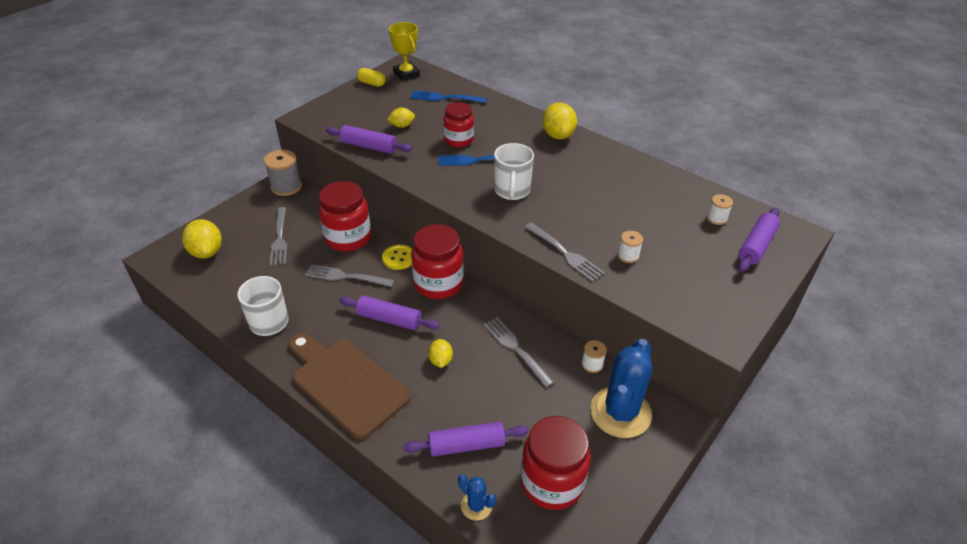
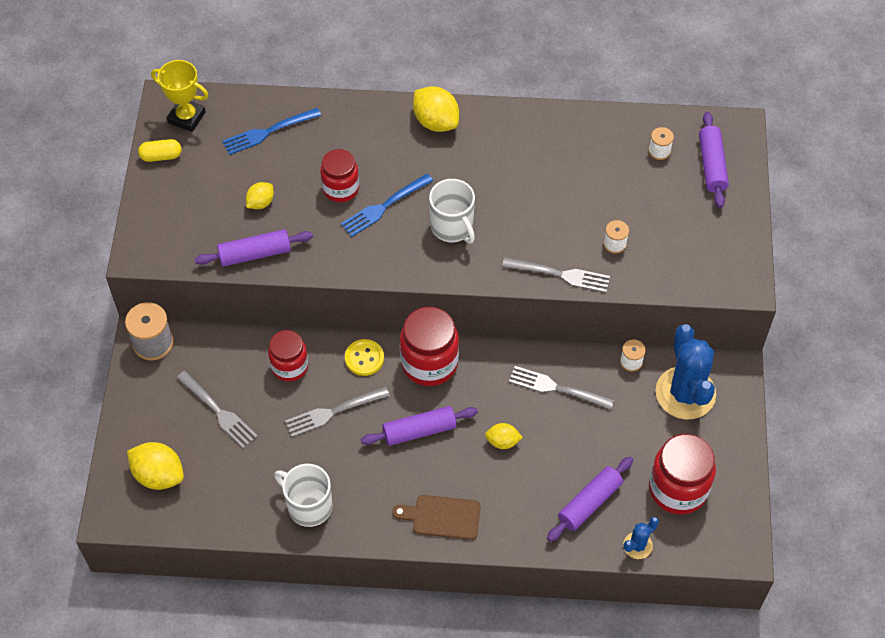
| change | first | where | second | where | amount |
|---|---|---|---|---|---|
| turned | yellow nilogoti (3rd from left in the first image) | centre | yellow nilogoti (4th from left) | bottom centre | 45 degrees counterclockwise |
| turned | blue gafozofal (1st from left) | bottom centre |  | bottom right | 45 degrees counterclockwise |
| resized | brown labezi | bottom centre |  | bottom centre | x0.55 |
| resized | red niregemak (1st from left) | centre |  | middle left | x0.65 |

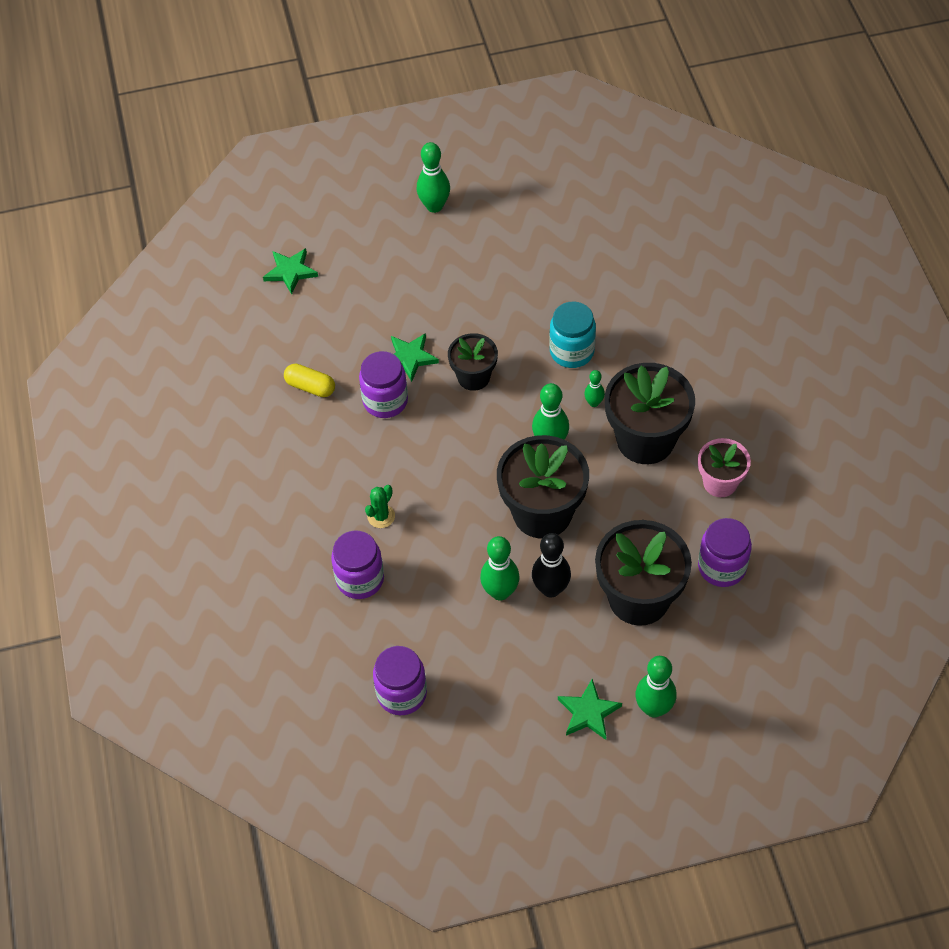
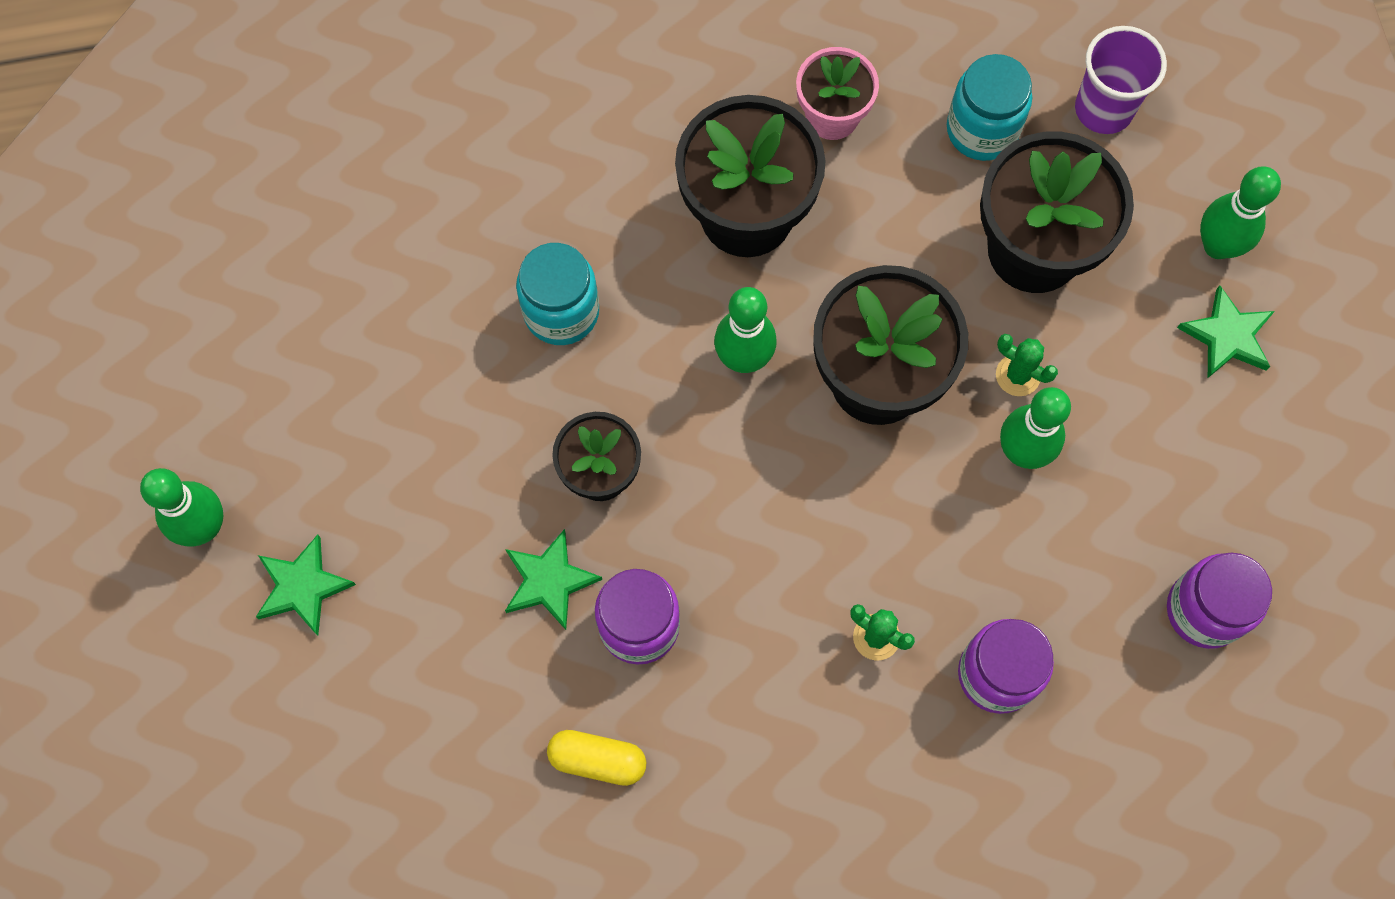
| change | first | where | second | where | amount |
|---|---|---|---|---|---|
| removed | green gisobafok (4th from left) | centre |  |  |  |
| added |  |  | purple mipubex | top right |  |
| moved | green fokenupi (1st from left) | top left |  | middle left |  |
| replaced | black gisobafok | centre | green gafozofal (2nd from left) | middle right |  |
| recoloured | purple niregemak (4th from left) | middle right | turquoise niregemak (2nd from left) | top right |  |
| turned | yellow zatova | middle left |  | bottom centre | 75 degrees clockwise |

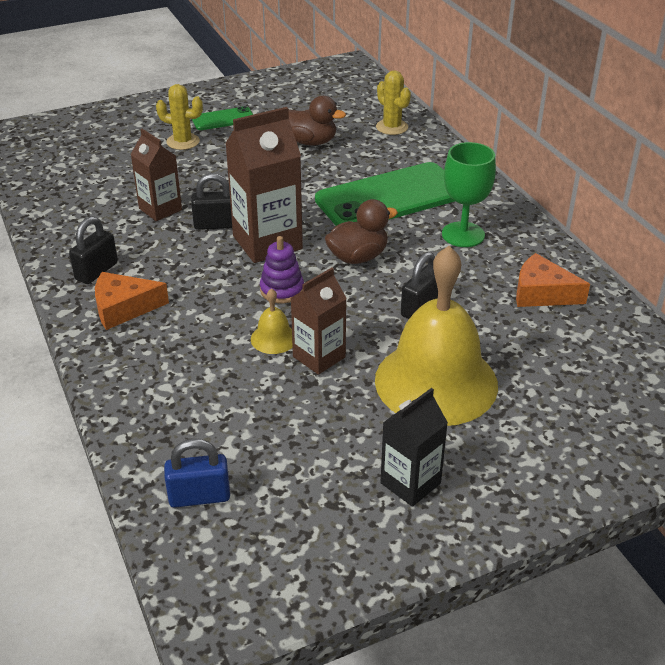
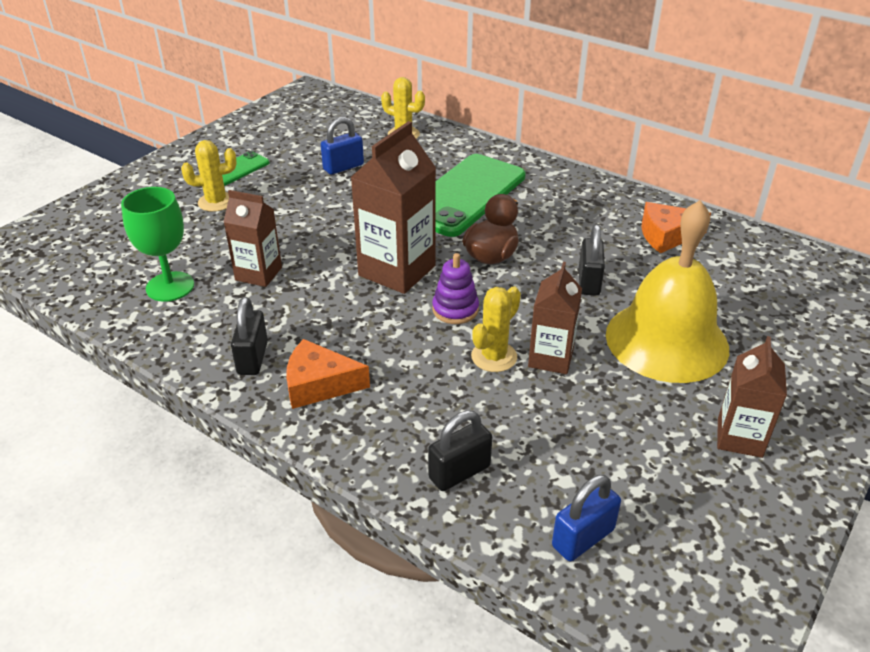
| change | first | where | second | where | amount |
|---|---|---|---|---|---|
| moved | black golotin (2nd from left) | top left |  | bottom centre |  |
| moved | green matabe | top right |  | middle left |  |
| replaced | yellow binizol (1st from left) | centre | yellow gafozofal (3rd from left) | centre |  |
| replaced | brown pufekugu (1st from left) | top centre | blue golotin (1st from left) | top centre |  |
| recoloured | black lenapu | bottom centre | brown lenapu (4th from left) | middle right |  |
| turned | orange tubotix (1st from left) | middle left |  | centre | 45 degrees clockwise |

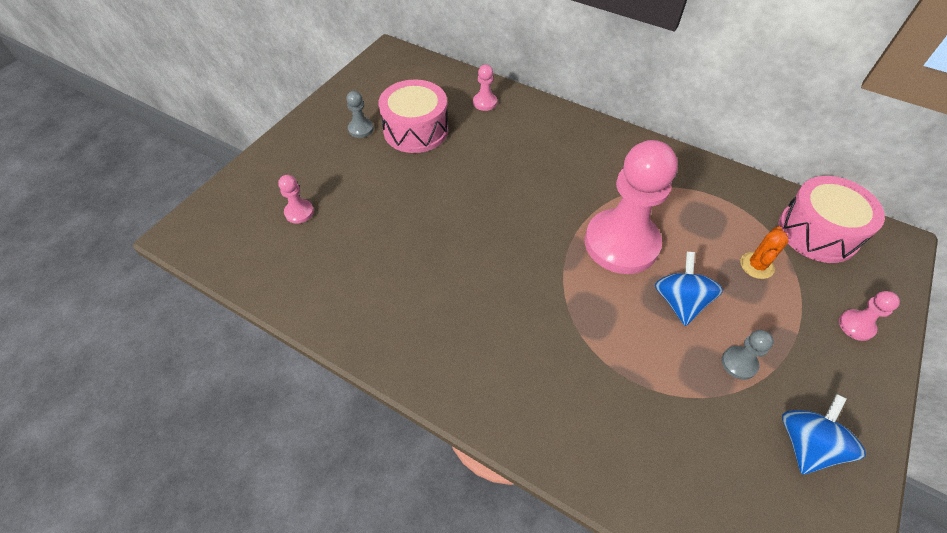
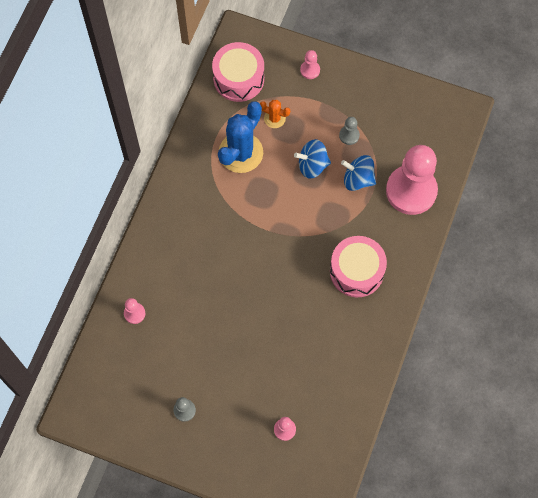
| change | first | where | second | where | amount |
|---|---|---|---|---|---|
| added |  |  | blue gafozofal | top centre |  |
| moved | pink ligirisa (1st from left in the first image) | top centre | pink ligirisa (2nd from left) | centre |  |
| moved | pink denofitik (3rd from left in the first image) | centre | pink denofitik (4th from left) | middle right |  |
| moved | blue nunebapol (2nd from left) | bottom right |  | centre |  |

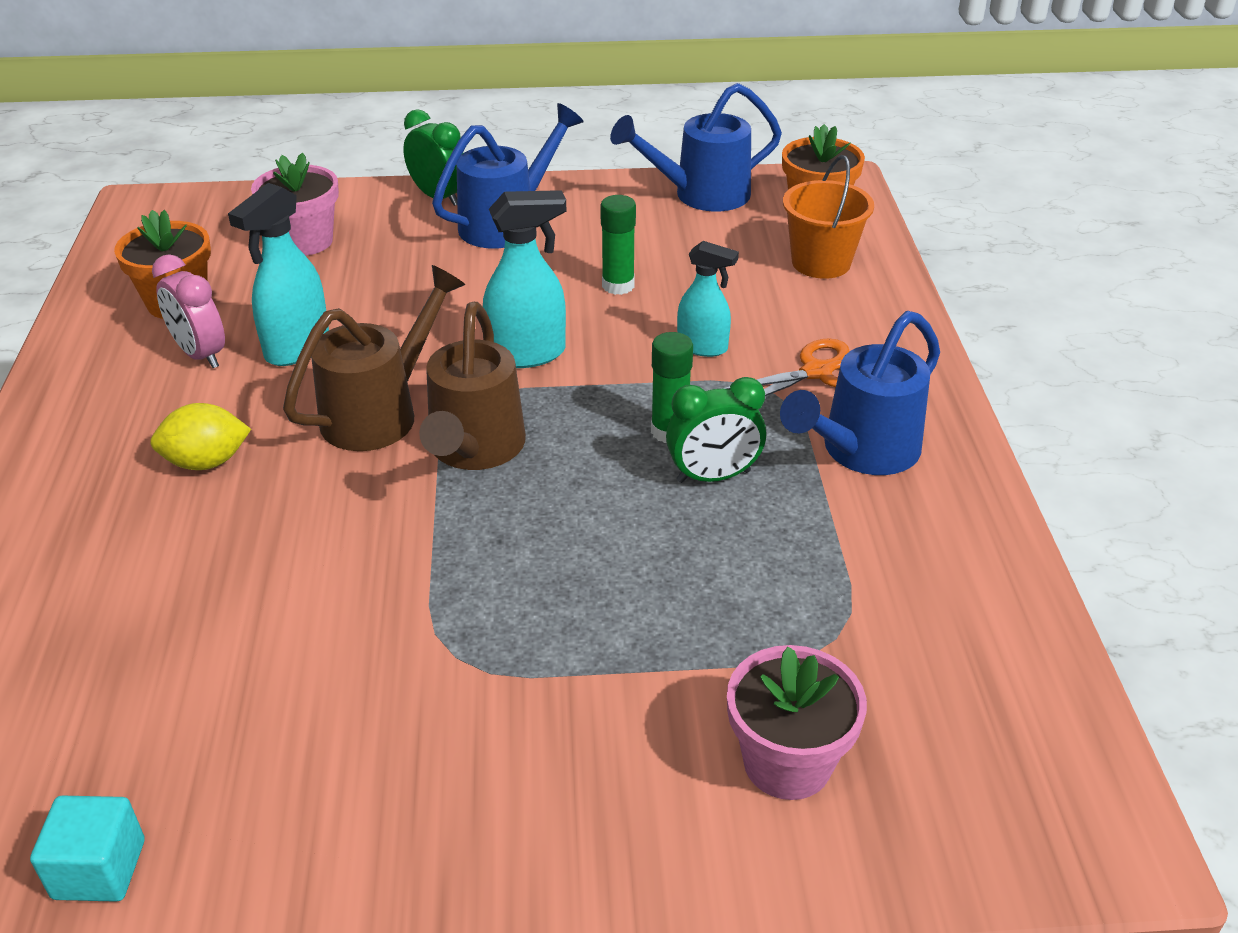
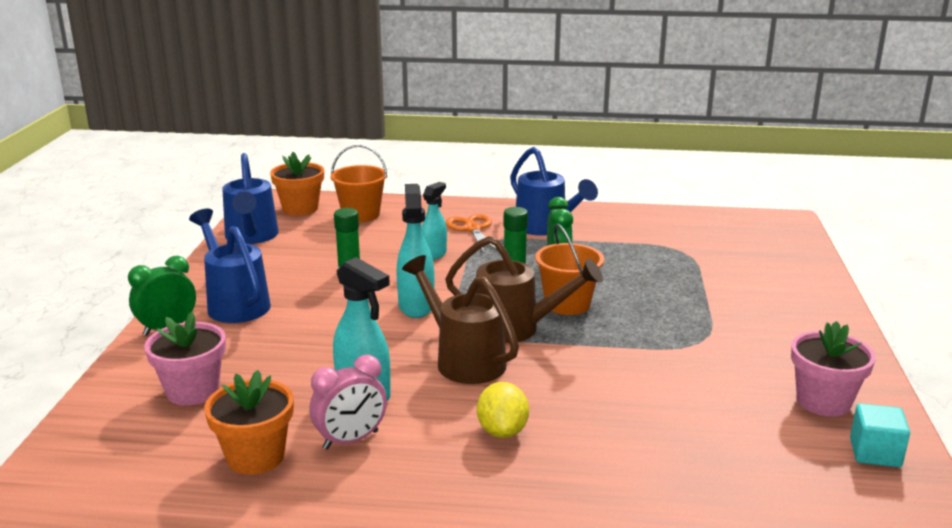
| change | first | where | second | where | amount |
|---|---|---|---|---|---|
| added |  |  | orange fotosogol (2nd from left) | centre |  |
| moved | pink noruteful (2nd from left) | bottom centre |  | bottom right |  |

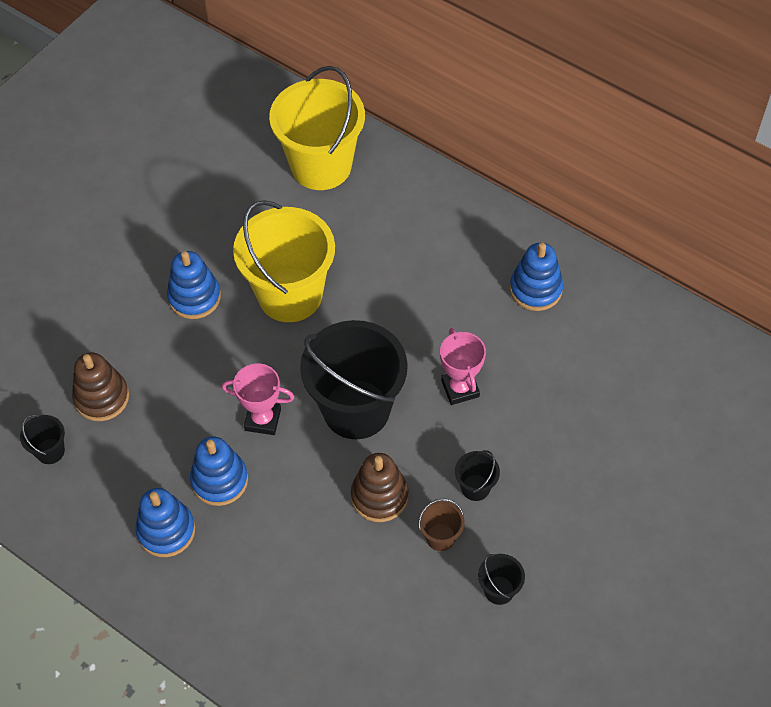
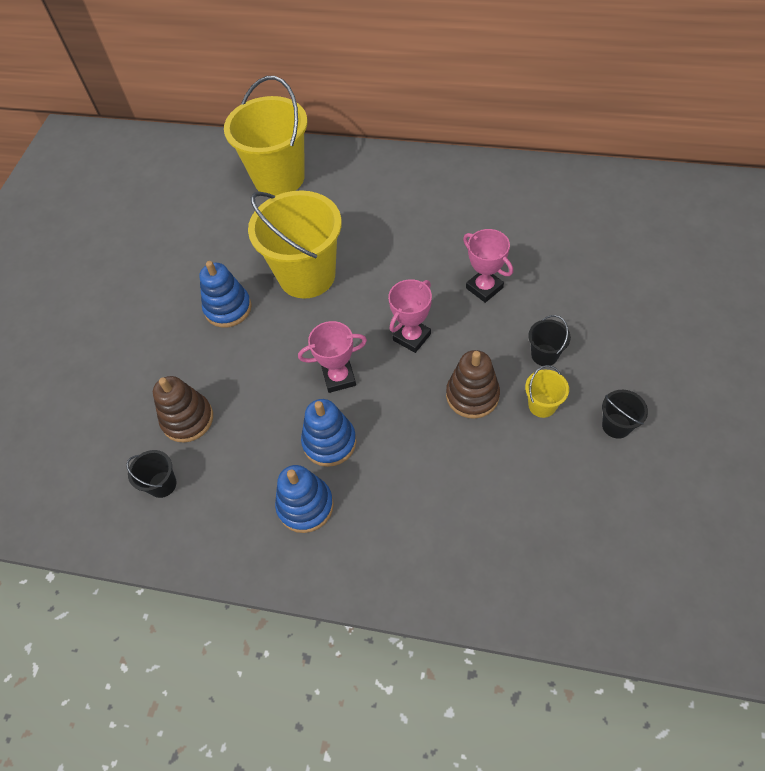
| change | first | where | second | where | amount |
|---|---|---|---|---|---|
| removed | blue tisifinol (4th from left) | middle right |  |  |  |
| replaced | black fotosogol (2nd from left) | centre | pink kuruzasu (2nd from left) | centre |  |
| recoloured | brown fotosogol | bottom centre | yellow fotosogol (3rd from left) | middle right |  |

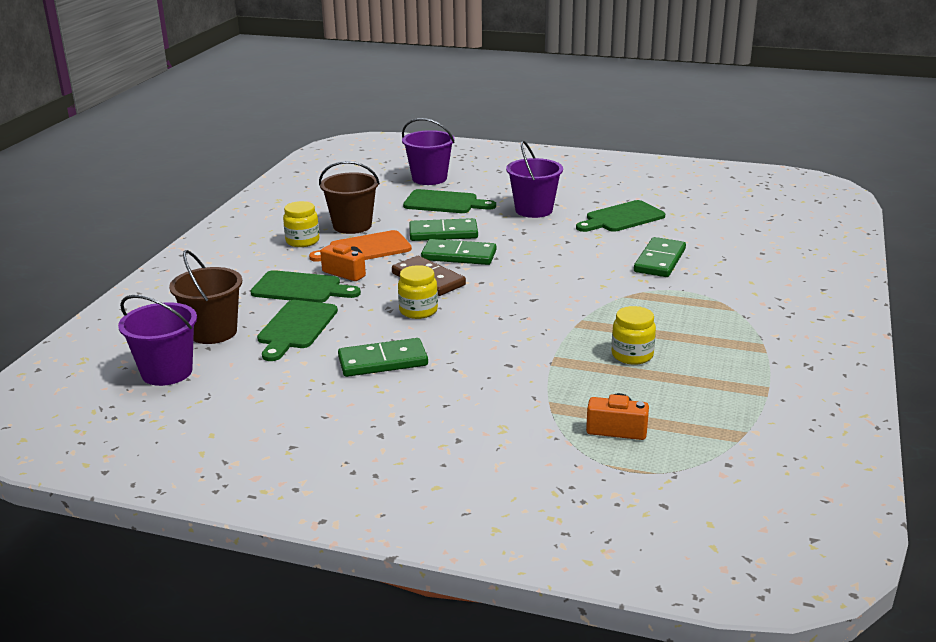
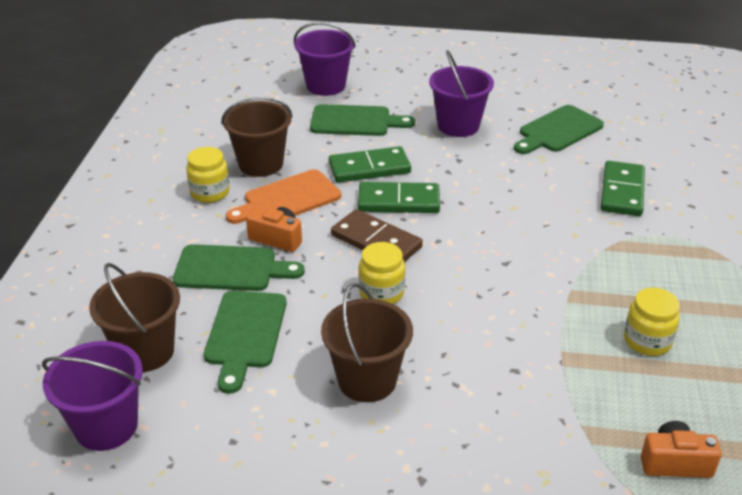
| change | first | where | second | where | amount |
|---|---|---|---|---|---|
| replaced | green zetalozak (1st from left) | centre | brown fotosogol (3rd from left) | bottom centre |  |

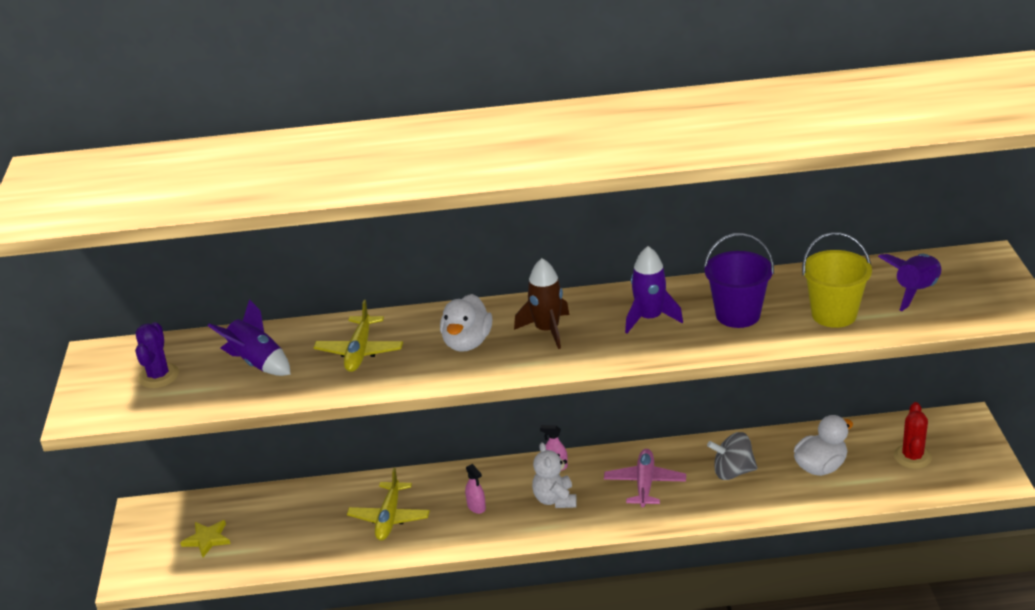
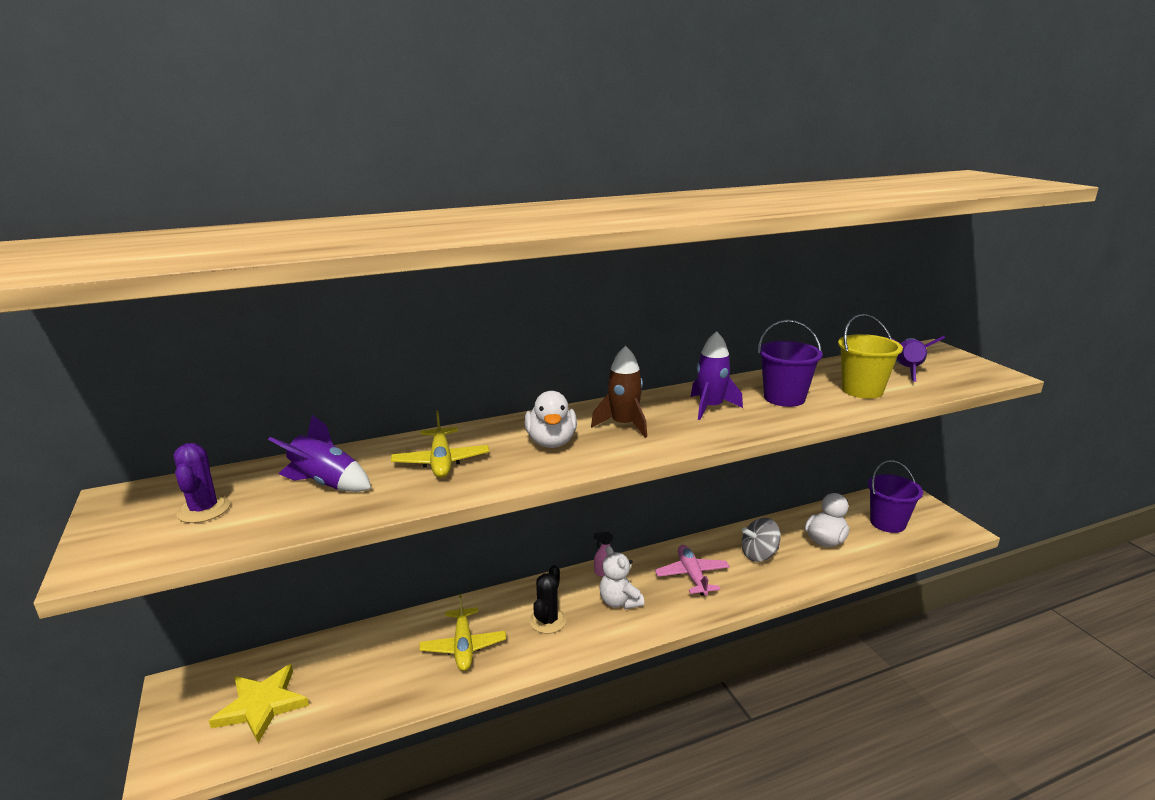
| change | first | where | second | where | amount |
|---|---|---|---|---|---|
| replaced | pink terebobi (1st from left) | bottom centre | black gafozofal | bottom centre |  |
| replaced | red gafozofal | bottom right | purple fotosogol (2nd from left) | middle right |  |
| resized | yellow fokenupi | bottom left |  | bottom left | x1.61 |

